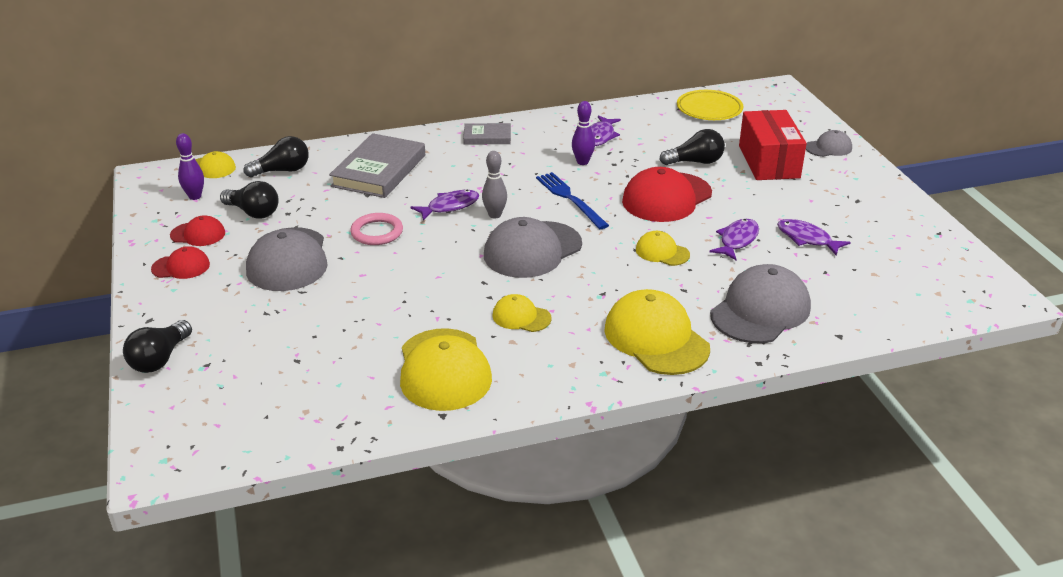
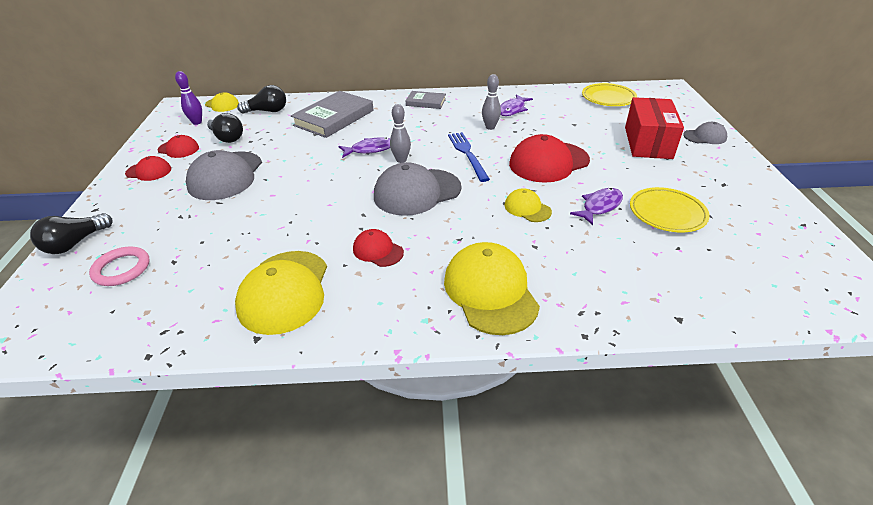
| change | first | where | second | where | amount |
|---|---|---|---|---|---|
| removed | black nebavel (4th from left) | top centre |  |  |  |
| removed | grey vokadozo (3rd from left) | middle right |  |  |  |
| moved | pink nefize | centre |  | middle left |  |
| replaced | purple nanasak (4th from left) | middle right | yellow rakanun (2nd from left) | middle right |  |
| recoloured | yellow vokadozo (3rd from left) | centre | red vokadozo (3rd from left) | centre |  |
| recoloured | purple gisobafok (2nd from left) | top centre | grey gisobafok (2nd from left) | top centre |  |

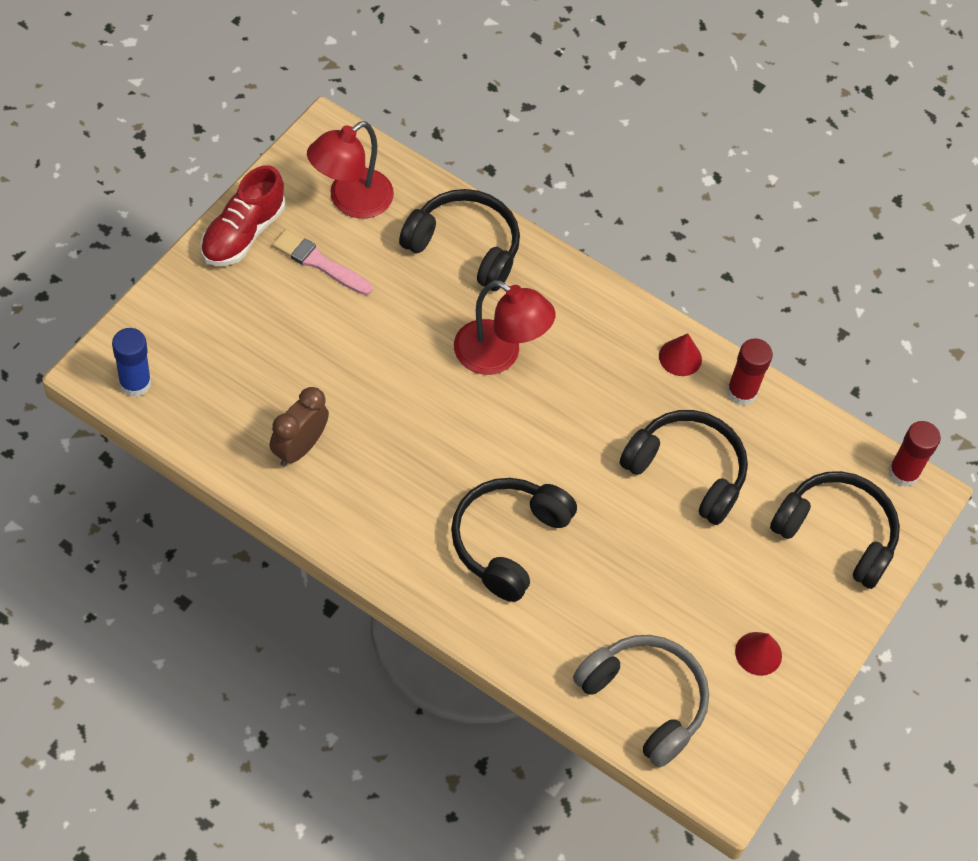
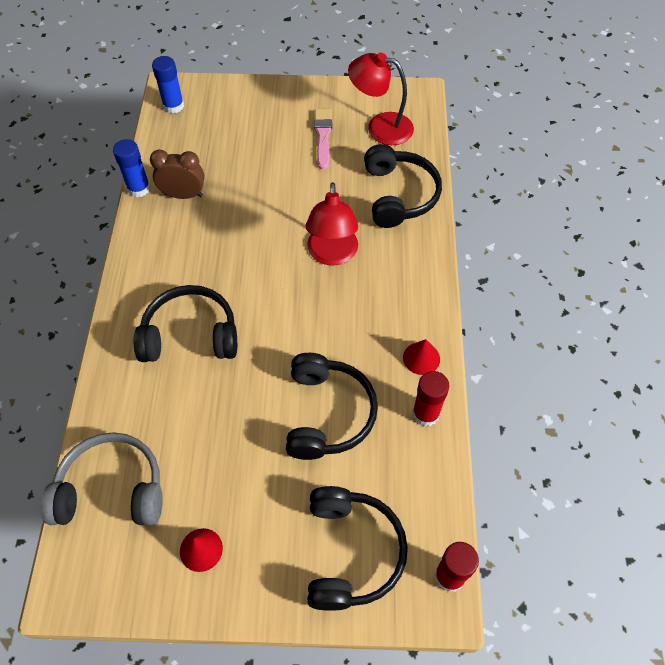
| change | first | where | second | where | amount |
|---|---|---|---|---|---|
| removed | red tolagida | top left |  |  |  |
| added |  |  | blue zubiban (1st from left) | top left |  |
| turned | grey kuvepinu | bottom centre |  | bottom left | 105 degrees counterclockwise |

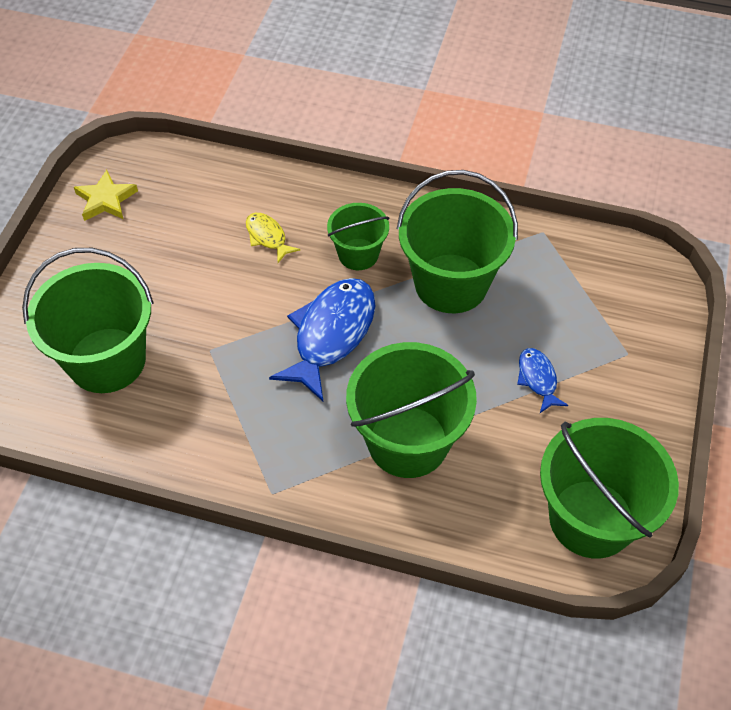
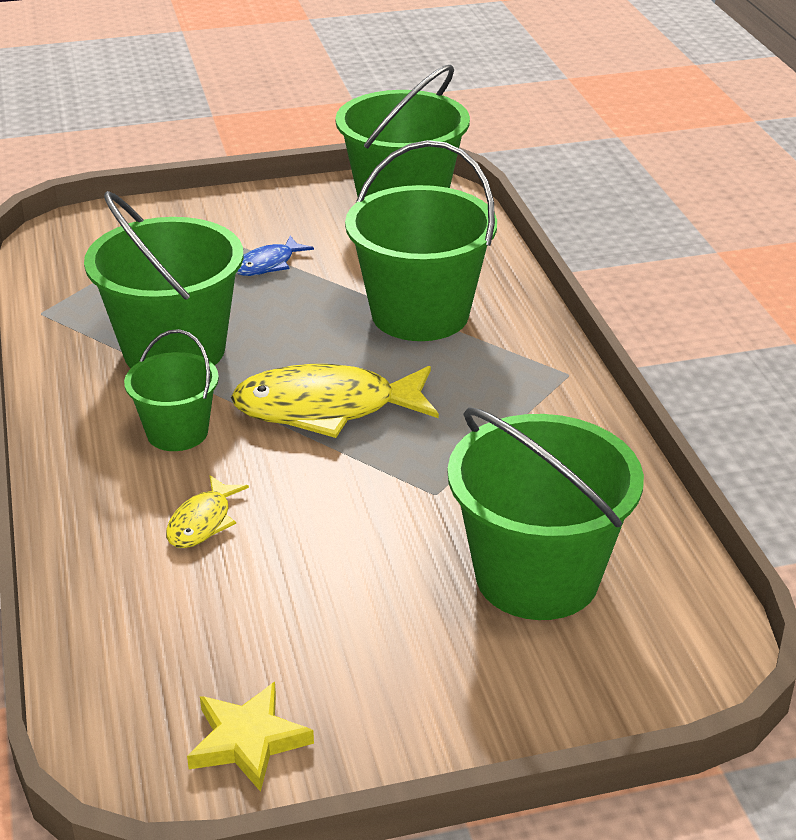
| change | first | where | second | where | amount |
|---|---|---|---|---|---|
| recoloured | blue nanasak (1st from left) | centre | yellow nanasak (2nd from left) | centre |  |

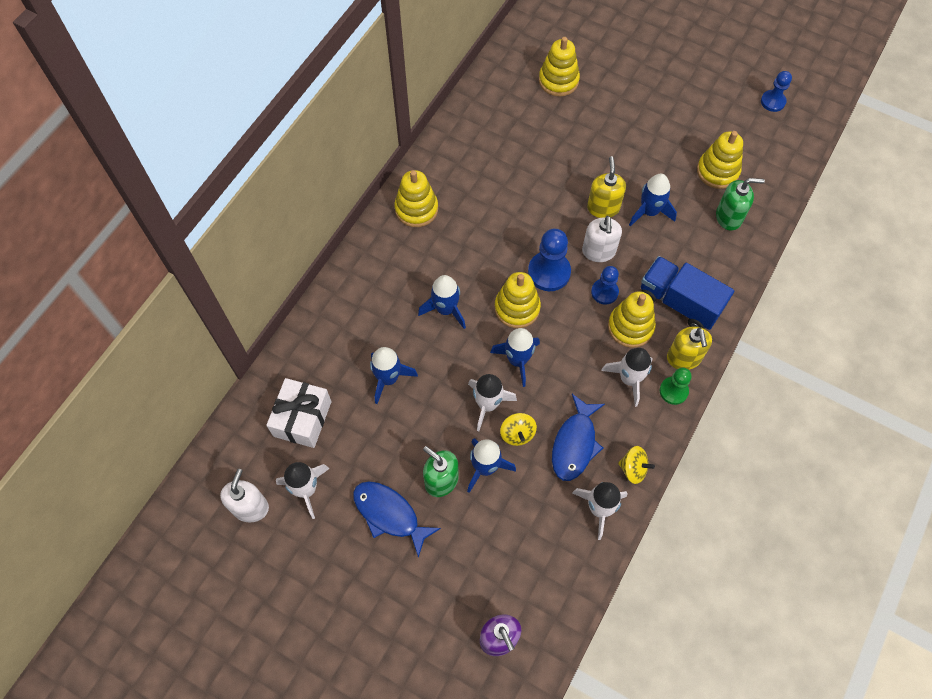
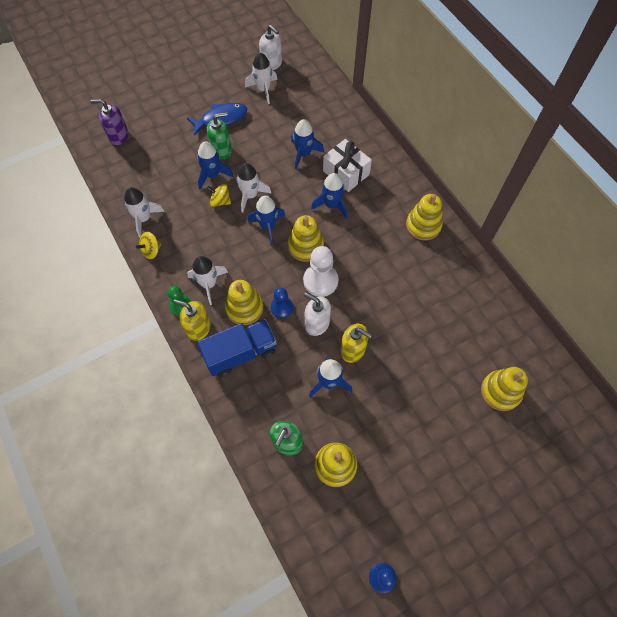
| change | first | where | second | where | amount |
|---|---|---|---|---|---|
| removed | blue nanasak (2nd from left) | centre |  |  |  |
| moved | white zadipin | middle left |  | top centre |  |
| recoloured | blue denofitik (1st from left) | centre | white denofitik | centre |  |

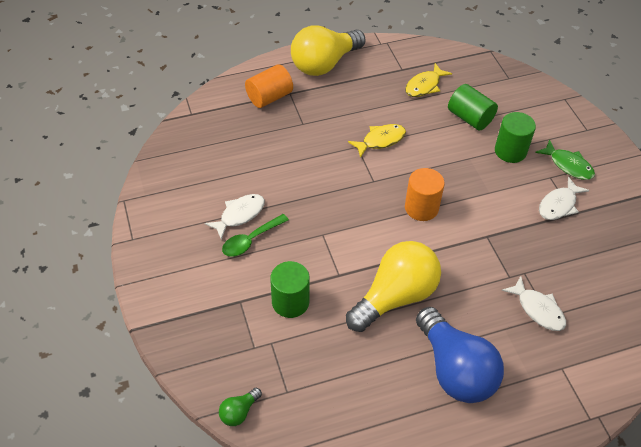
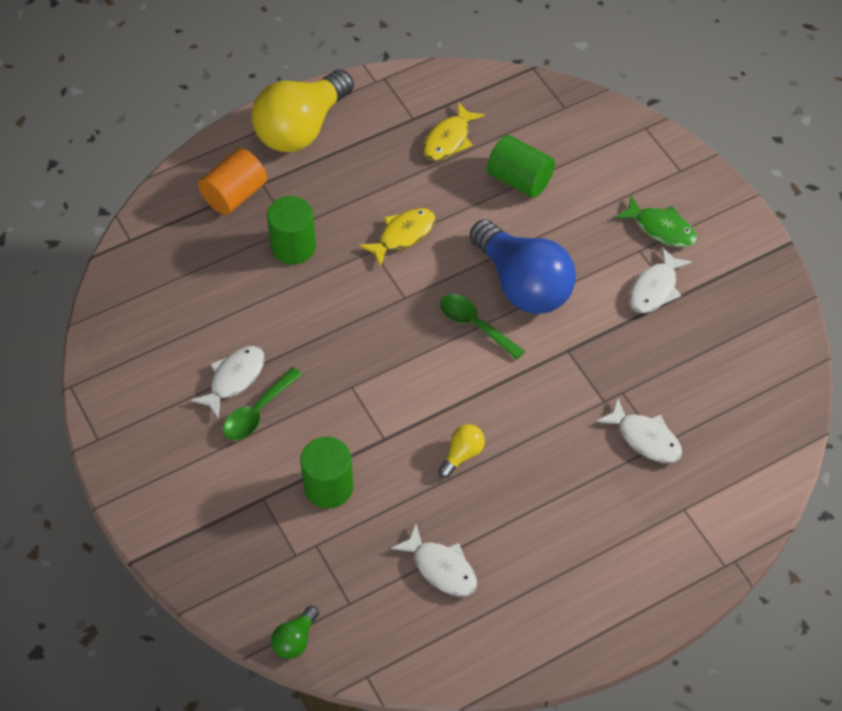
| change | first | where | second | where | amount |
|---|---|---|---|---|---|
| added |  |  | white nanasak (2nd from left) | bottom centre |  |
| moved | blue nebavel | bottom right |  | centre |  |
| moved | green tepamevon (3rd from left in the first image) | top right | green tepamevon (1st from left) | top centre |  |
| replaced | orange tepamevon (2nd from left) | centre | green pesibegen (2nd from left) | centre |  |
| resized | yellow nebavel (2nd from left) | centre |  | centre | x0.42 |

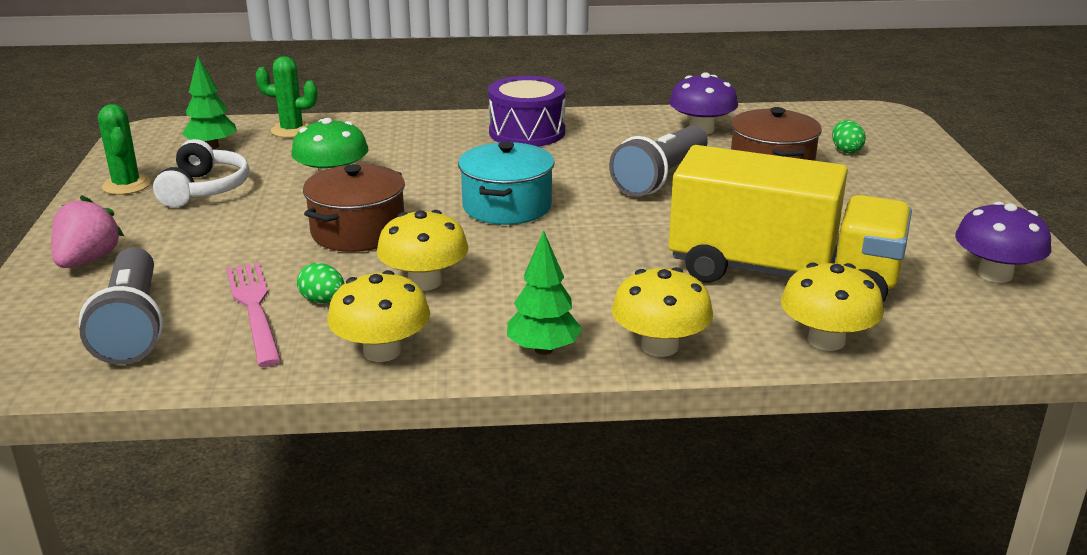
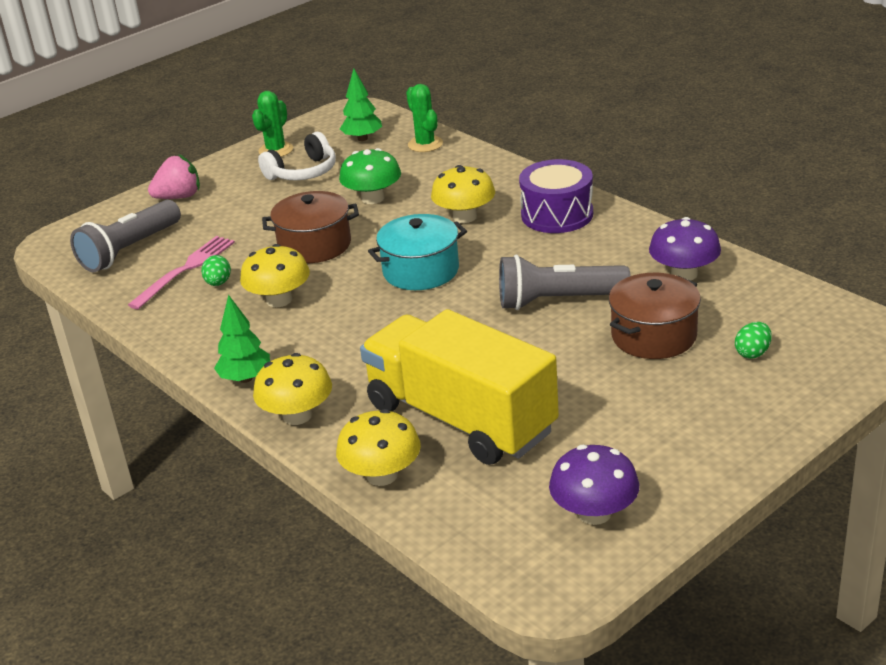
| change | first | where | second | where | amount |
|---|---|---|---|---|---|
| moved | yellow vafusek (1st from left in the first image) | centre | yellow vafusek (4th from left) | top centre |  |
| turned | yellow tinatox | middle right |  | centre | 150 degrees clockwise |

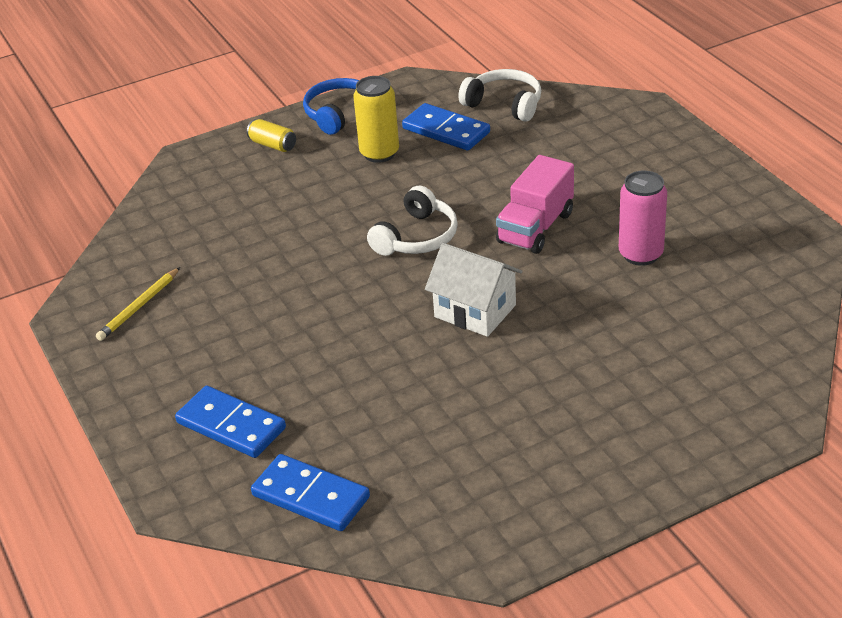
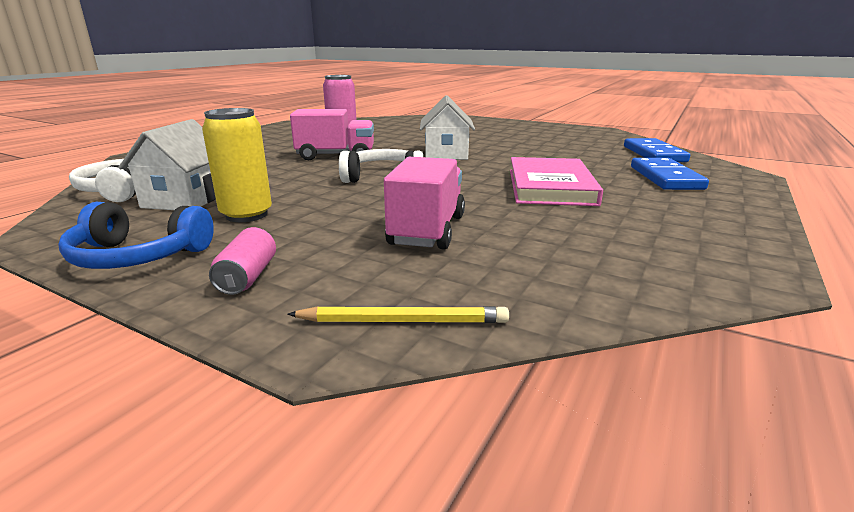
| change | first | where | second | where | amount |
|---|---|---|---|---|---|
| added |  |  | pink tinatox (2nd from left) | centre |  |
| added |  |  | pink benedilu | centre |  |
| moved | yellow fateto | middle left |  | centre |  |
| replaced | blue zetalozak (3rd from left) | top centre | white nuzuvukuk (1st from left) | top left |  |
| recoloured | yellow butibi (1st from left) | top left | pink butibi (1st from left) | middle left |  |

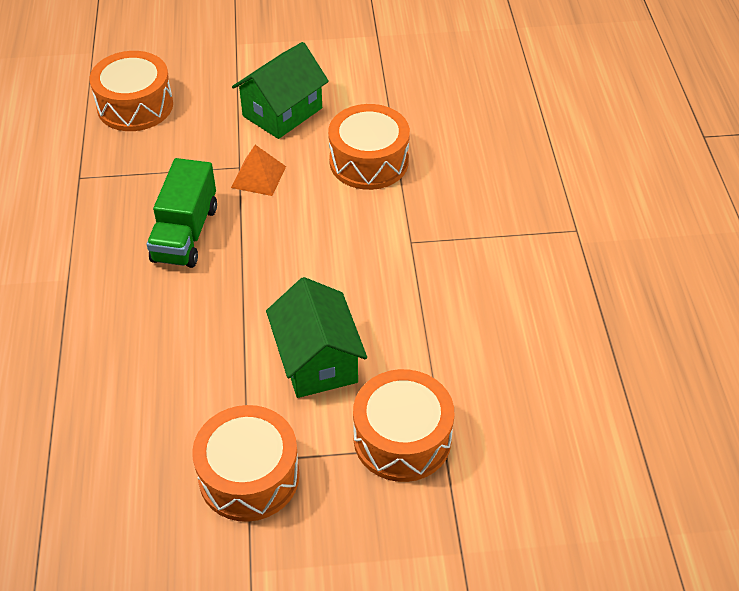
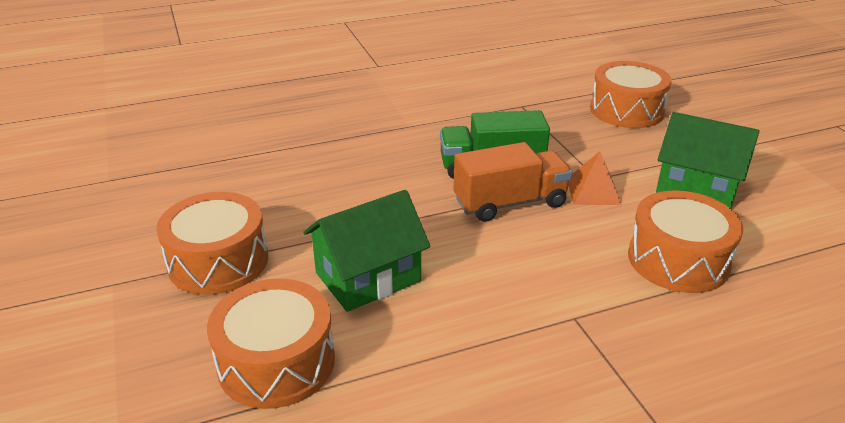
| change | first | where | second | where | amount |
|---|---|---|---|---|---|
| added |  |  | orange tinatox | centre |  |

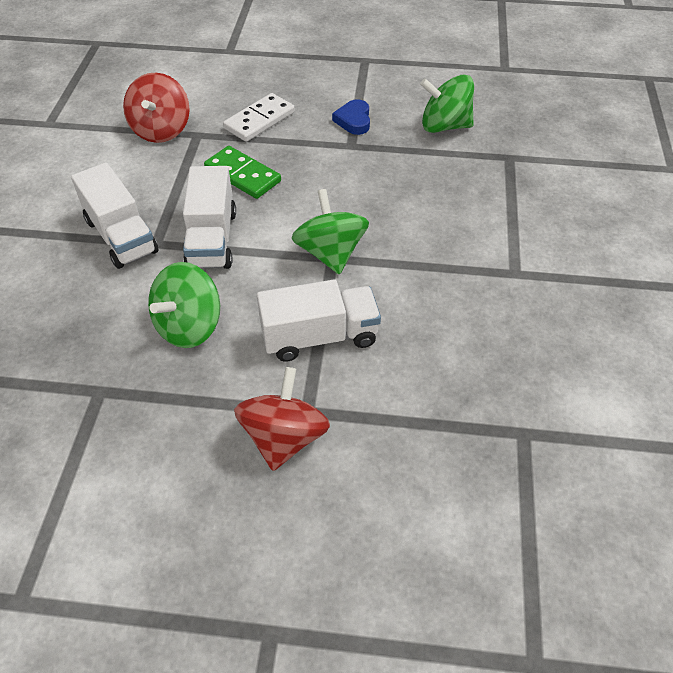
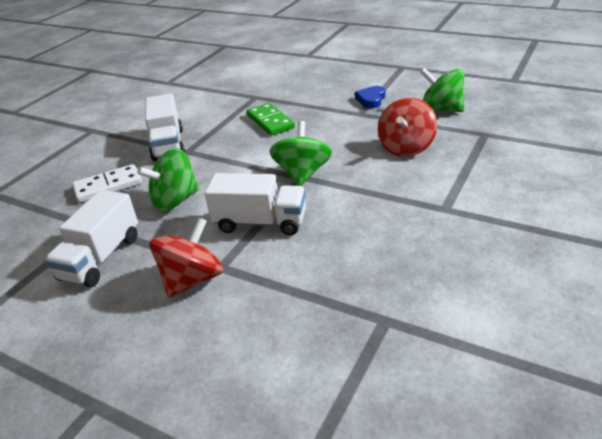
| change | first | where | second | where | amount |
|---|---|---|---|---|---|
| moved | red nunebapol (1st from left in the first image) | top left | red nunebapol (2nd from left) | top right |  |
| moved | white tinatox (2nd from left in the first image) | top left | white tinatox (1st from left) | middle left |  |
| moved | white zetalozak | top centre |  | middle left |  |

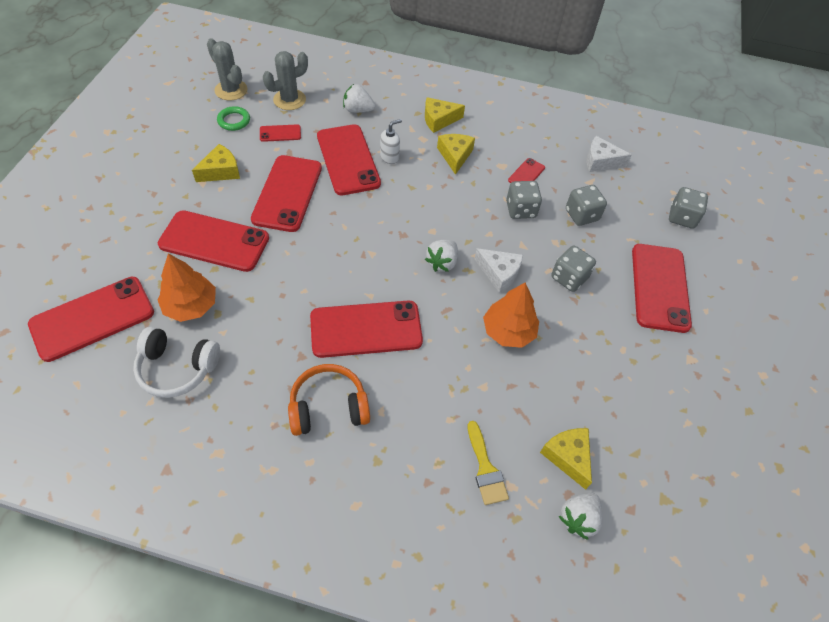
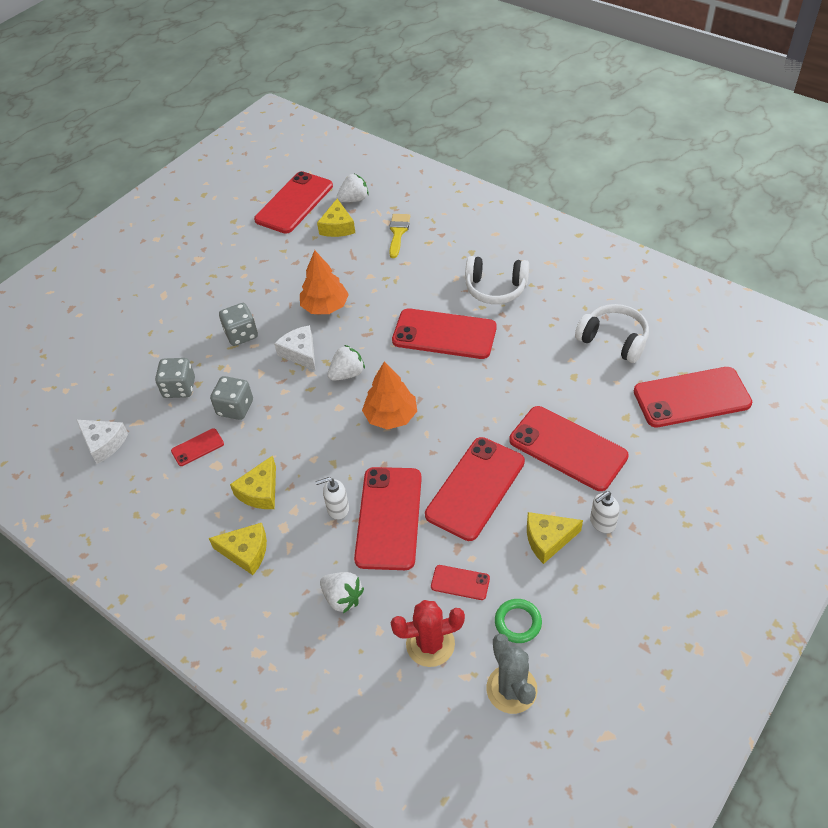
| change | first | where | second | where | amount |
|---|---|---|---|---|---|
| removed | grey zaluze (4th from left) | middle right |  |  |  |
| added |  |  | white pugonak (2nd from left) | middle right |  |
| moved | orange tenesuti (1st from left in the first image) | middle left | orange tenesuti (2nd from left) | centre |  |
| moved | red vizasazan (8th from left in the first image) | middle right | red vizasazan (2nd from left) | top centre |  |
| recoloured | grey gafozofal (2nd from left) | top centre | red gafozofal | bottom centre |  |
| recoloured | orange kuvepinu | centre | white kuvepinu (1st from left) | centre |  |

